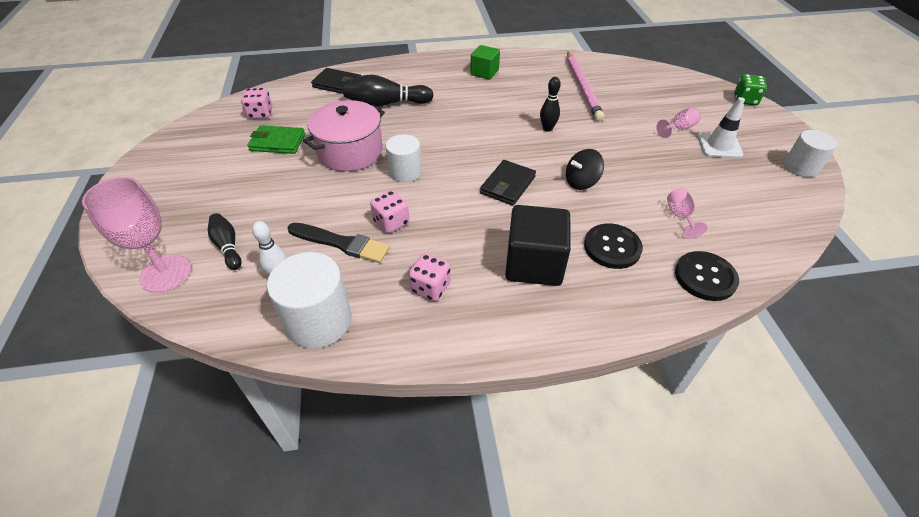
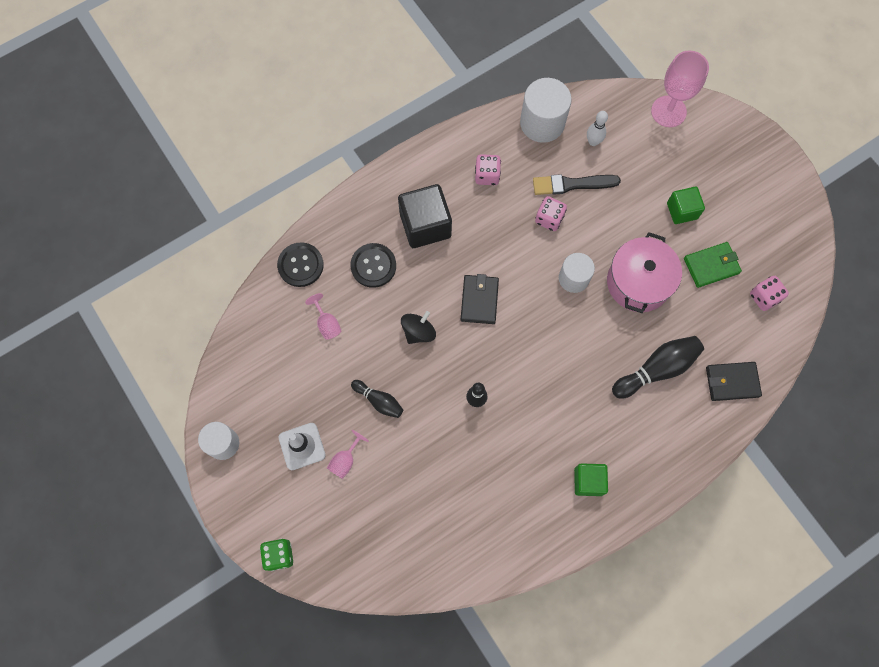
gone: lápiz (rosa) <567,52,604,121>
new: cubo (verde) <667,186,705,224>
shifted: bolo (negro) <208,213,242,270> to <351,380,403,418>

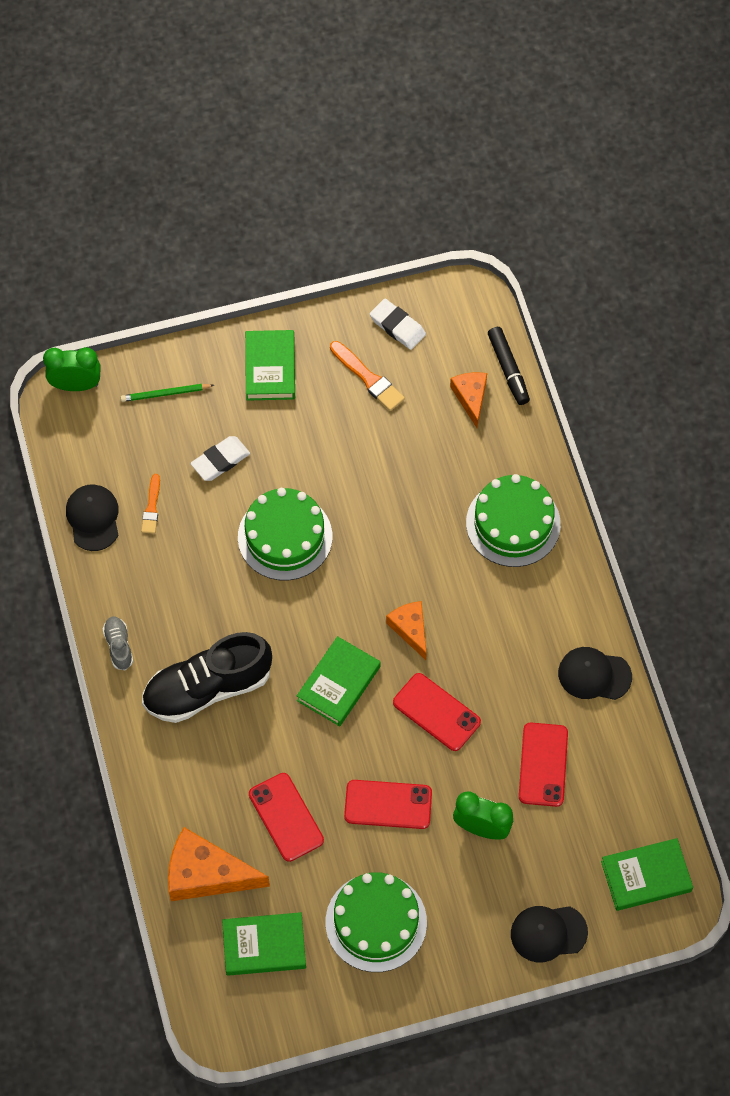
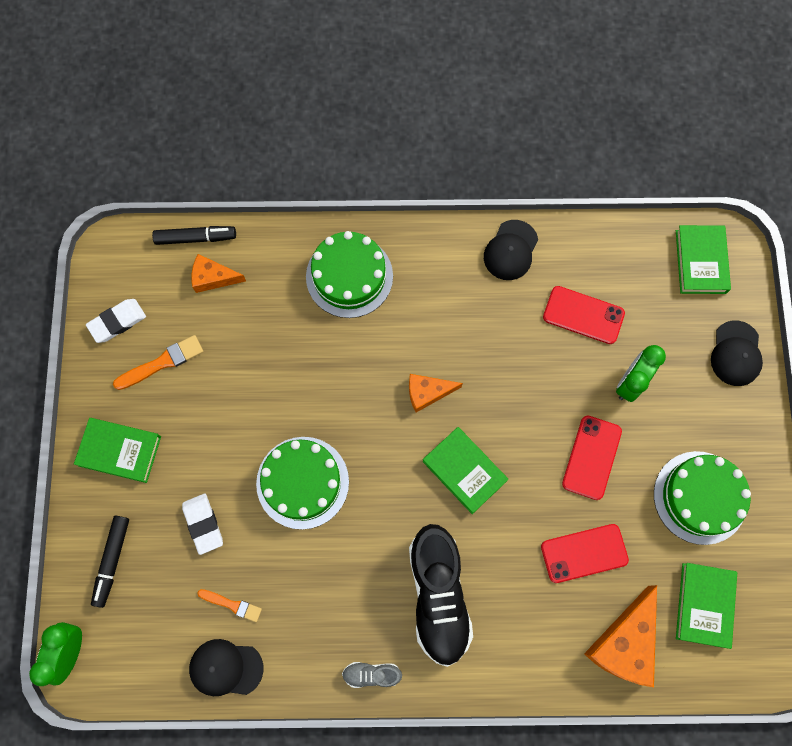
gone: móvil (rojo) <393,673,481,751>
swapped: lápiz (verde) <121,384,214,402> to rotulador (negro) <91,516,129,608>

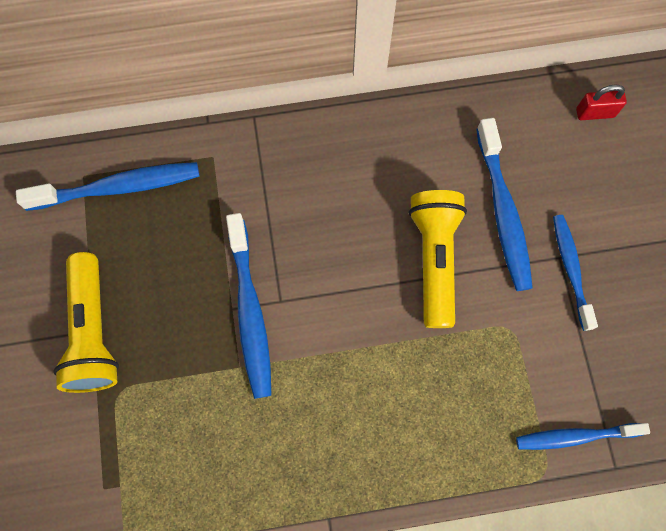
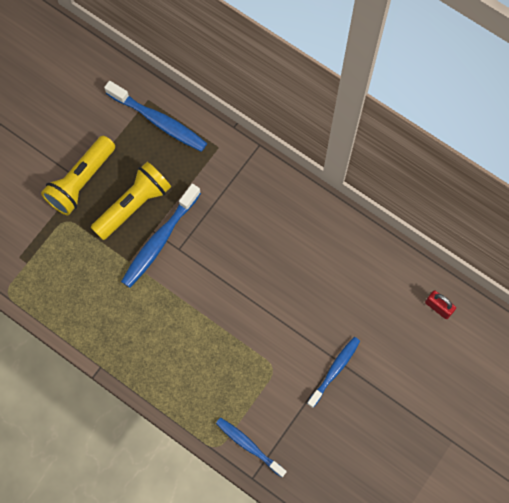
gone: cepillo de dientes (azul) <476,118,533,291>
shifted: lámpara de mano (amarillo) <409,190,467,328> to <91,162,171,240>

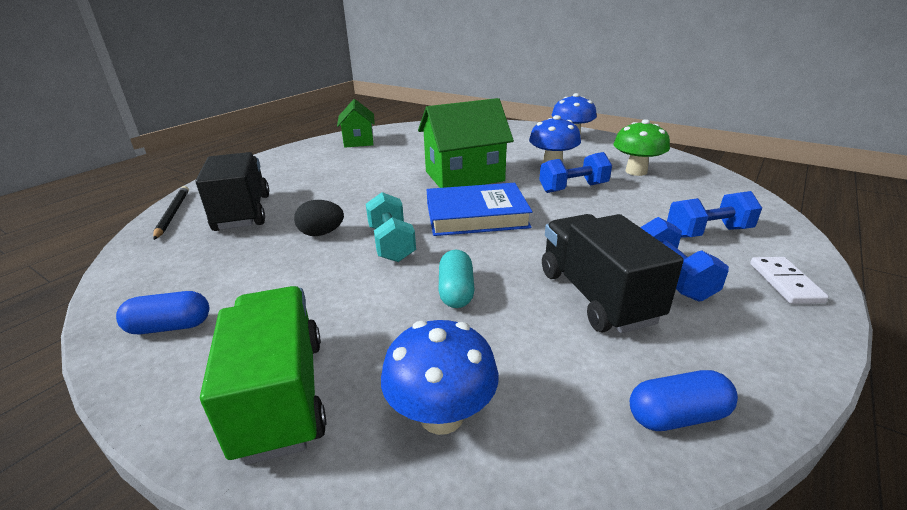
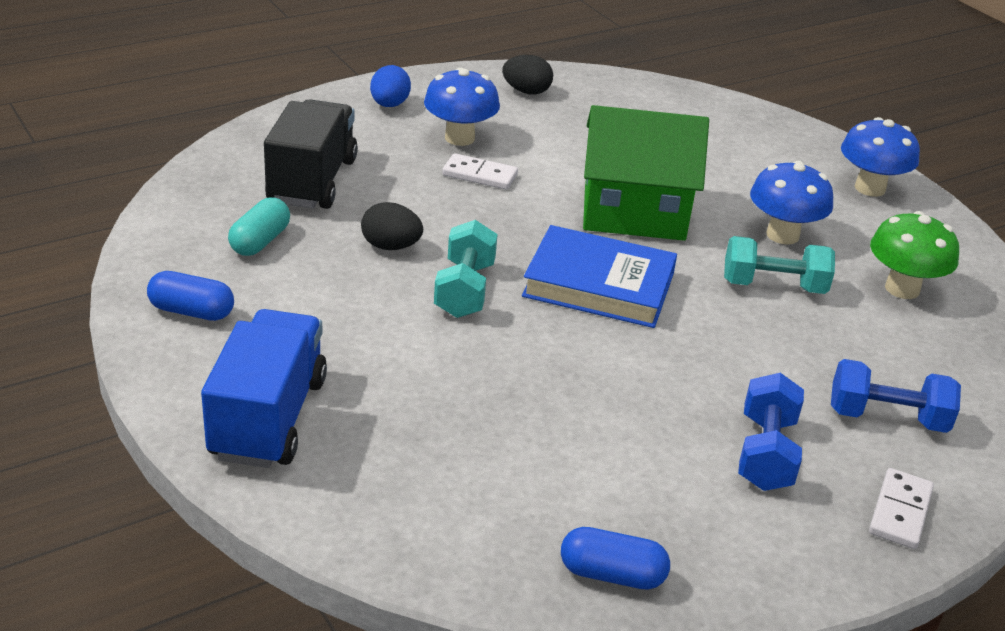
gone: lápiz (negro) <153,186,189,240>; camión (negro) <542,214,684,333>
new: huevo (azul) <370,65,411,107>; ficha de dominó (blanco) <442,153,518,190>
shifted: cápsula (turquesa) <438,250,475,308> to <228,197,290,256>; seta (azul) <381,320,499,435> to <424,67,500,146>
swapped: casa (verde) <337,99,375,148> to huevo (negro) <502,55,553,94>
repainted: mancuerna (azul) <539,152,612,193> to mancuerna (turquesa) <724,236,835,294>; camión (verde) <200,286,326,465> to camión (azul) <201,309,327,468>

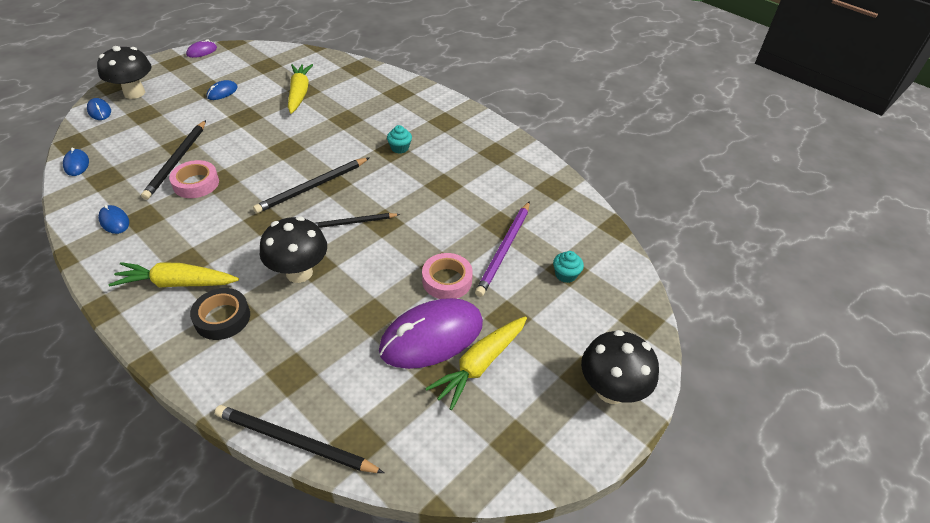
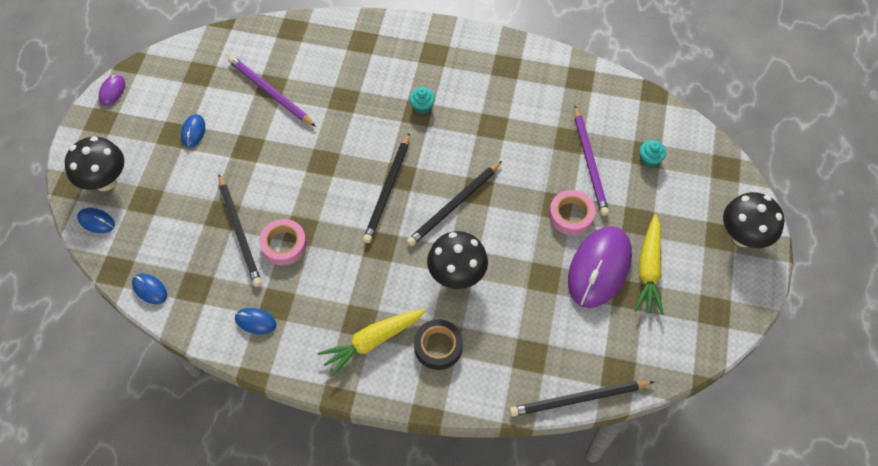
swapped: zanahoria (amarillo) <288,64,313,114> to lápiz (morado) <228,56,316,127>
scaled: lápiz (negro) <315,213,400,228> = <407,161,502,246> x1.54

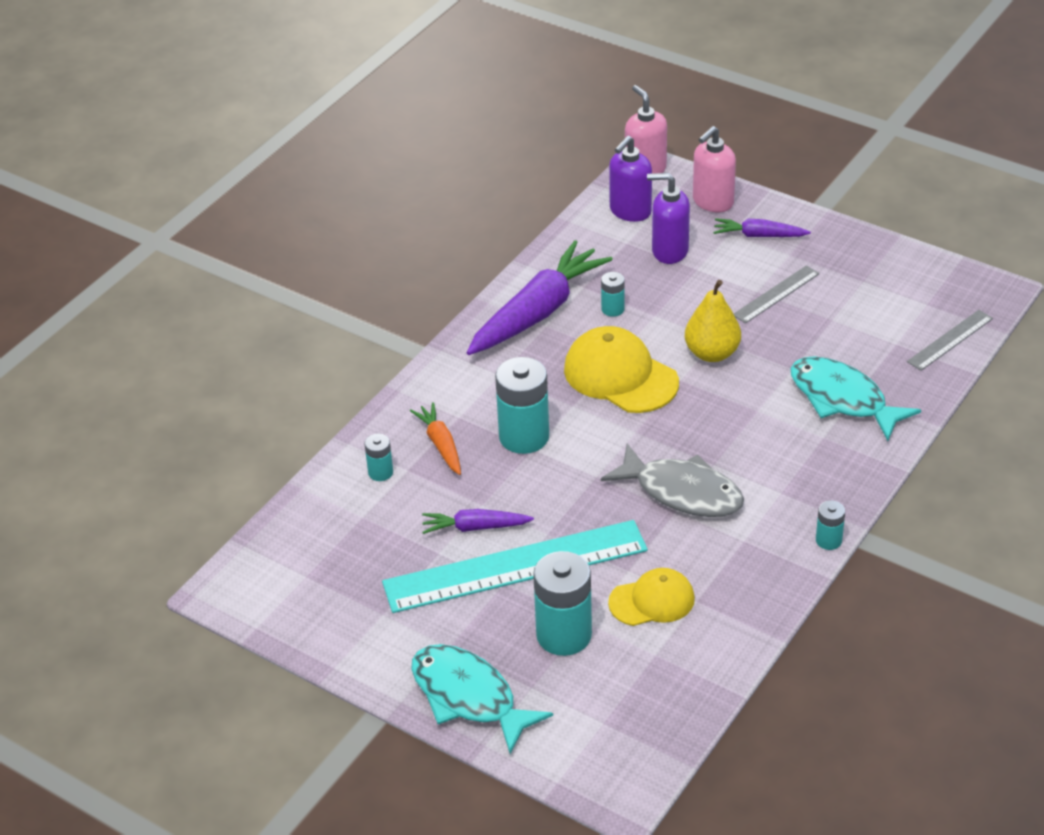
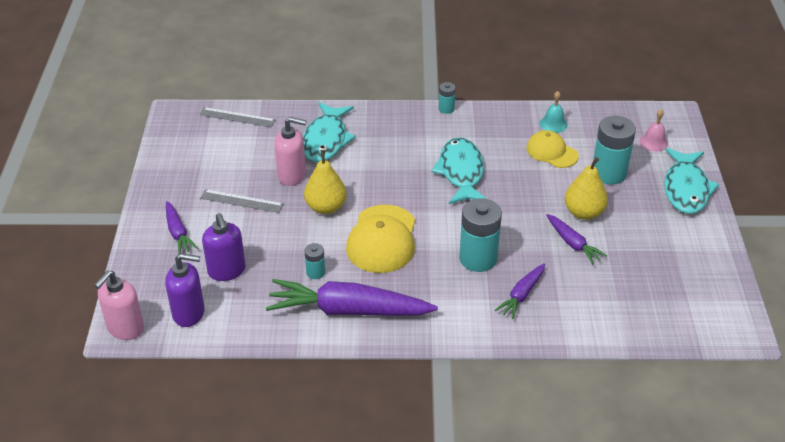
gone: pila (turquesa) <365,434,393,481>
new: campana (turquesa) <540,91,568,133>; campana (rosa) <639,109,668,152>
shifted: dispensador de jabón (rosa) <693,126,736,212> to <274,117,306,186>
swapped: regla (turquesa) <382,520,648,613> to pera (amarillo) <565,157,608,220>
repainted: zanahoria (naranja) <410,402,461,475> to zanahoria (morado) <495,263,545,319>; pez (gris) <601,444,744,517> to pez (turquesa) <431,137,487,204>

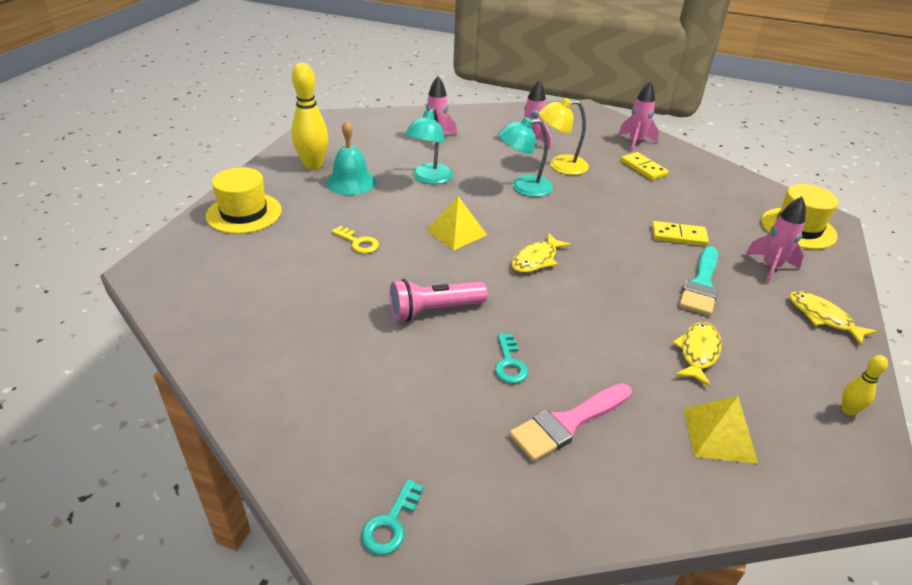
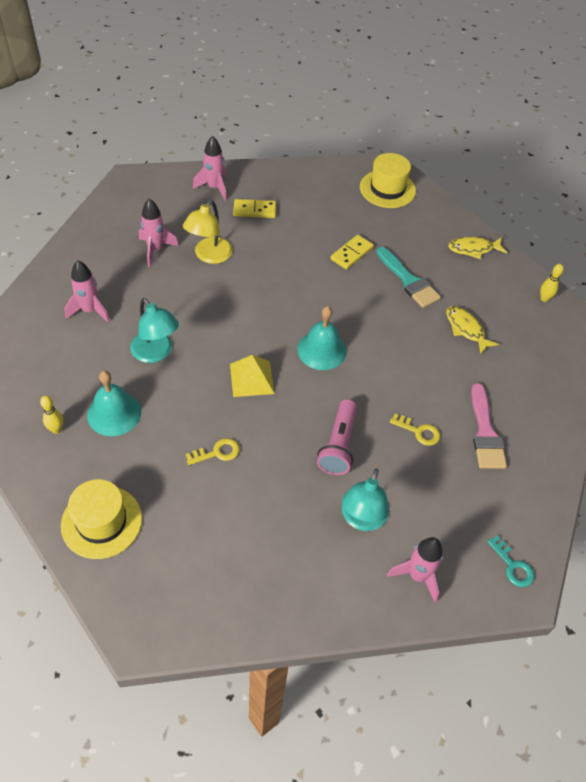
gone: pirámide (amarillo) <684,396,758,464>
shifted: lámpara (turquesa) <498,117,553,197> to <342,469,389,531>; cohete (rosa) <746,196,806,284> to <387,537,443,603>
swapped: pez (amarillo) <511,233,571,272> to campana (turquesa) <297,306,347,370>
repainted: llave (turquesa) <495,333,528,384> to llave (amarillo) <390,413,440,446>
scaled: bolo (amarillo) <291,63,328,170> = <40,396,64,434> x0.48

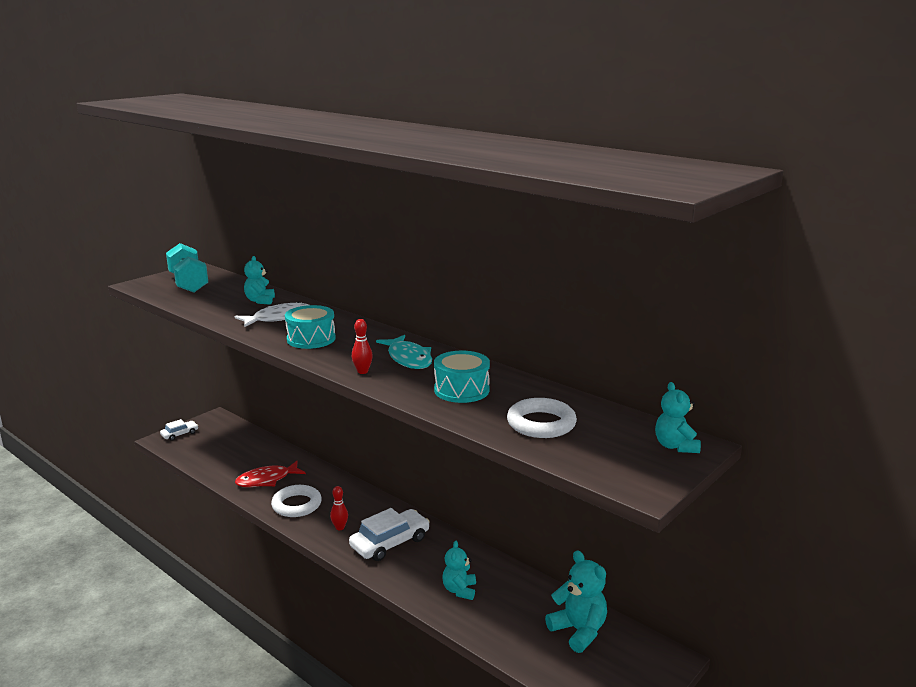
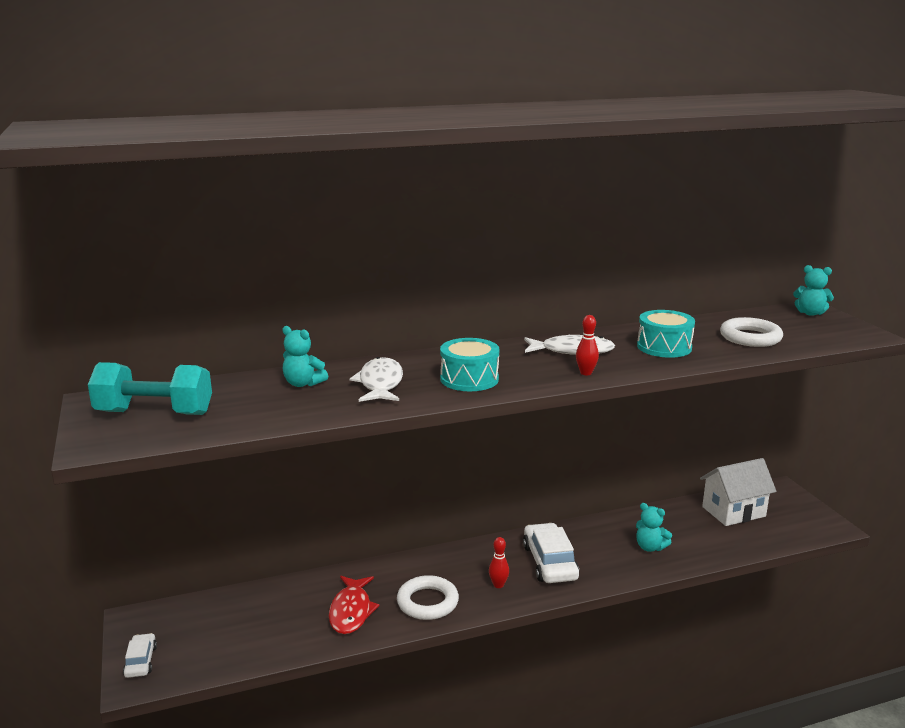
swapped: osito (turquesa) <545,550,607,653> to casa (blanco) <700,458,777,526>
repainted: pez (turquesa) <376,335,432,369> to pez (blanco) <524,335,615,355>

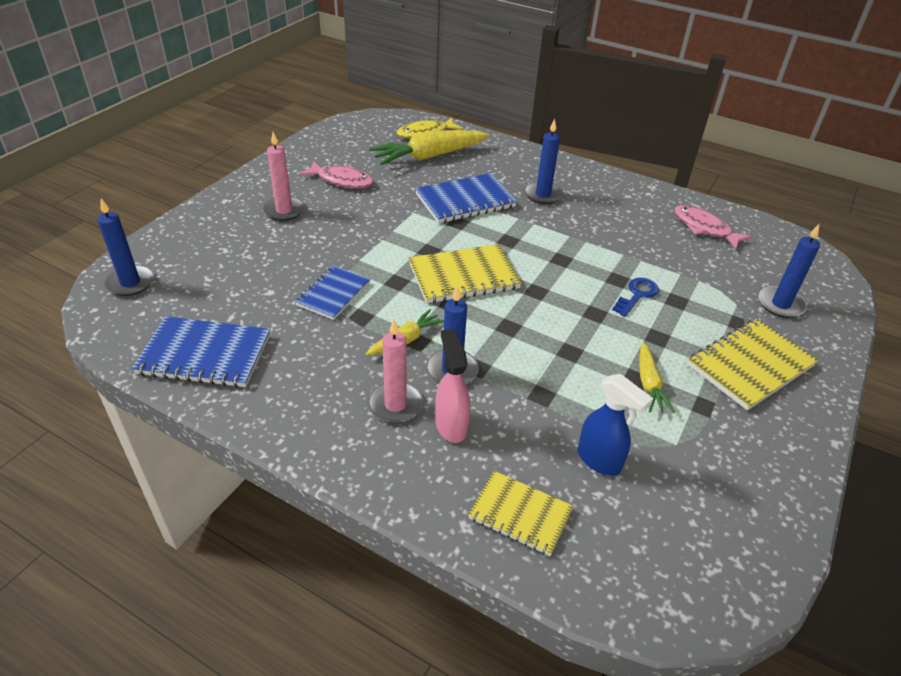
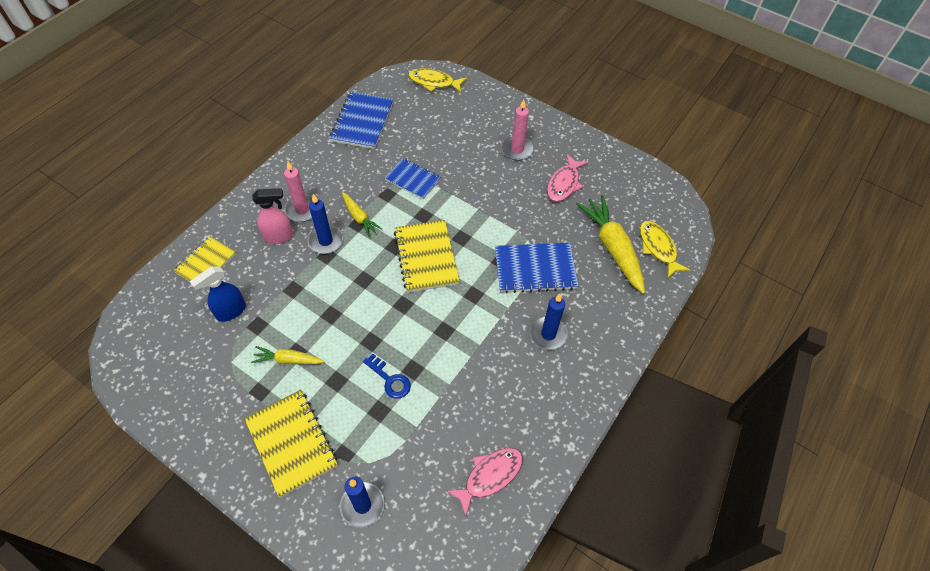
swapped: vela (azul) <97,198,154,296> to pez (amarillo) <409,68,467,93>
rotated: cuaderno (azul) <415,173,517,223> = <495,242,578,293> 75 degrees counterclockwise

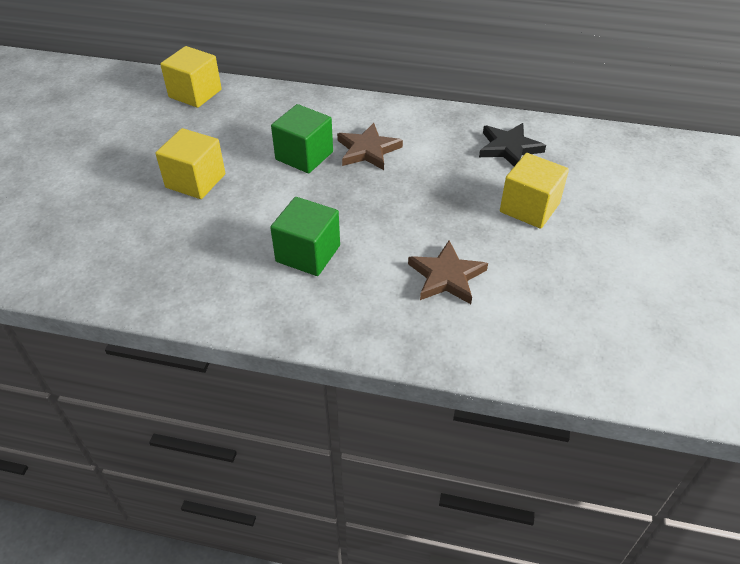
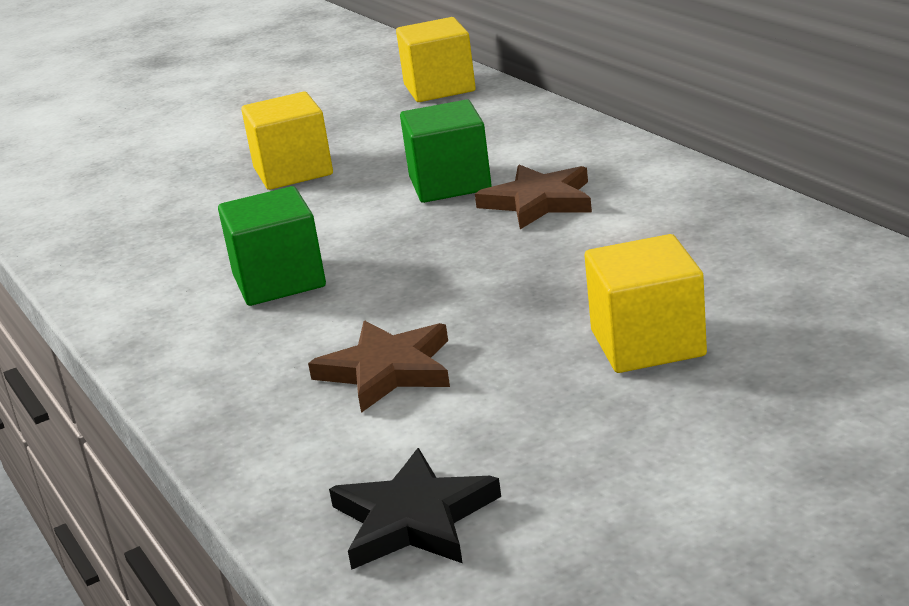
shifted: estrella (negro) <479,123,546,166> to <329,448,501,570>

